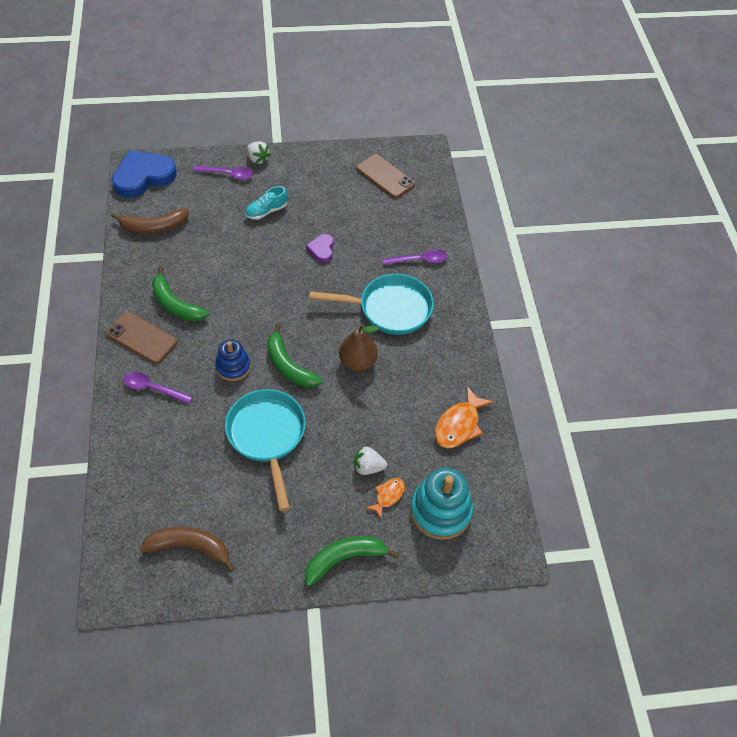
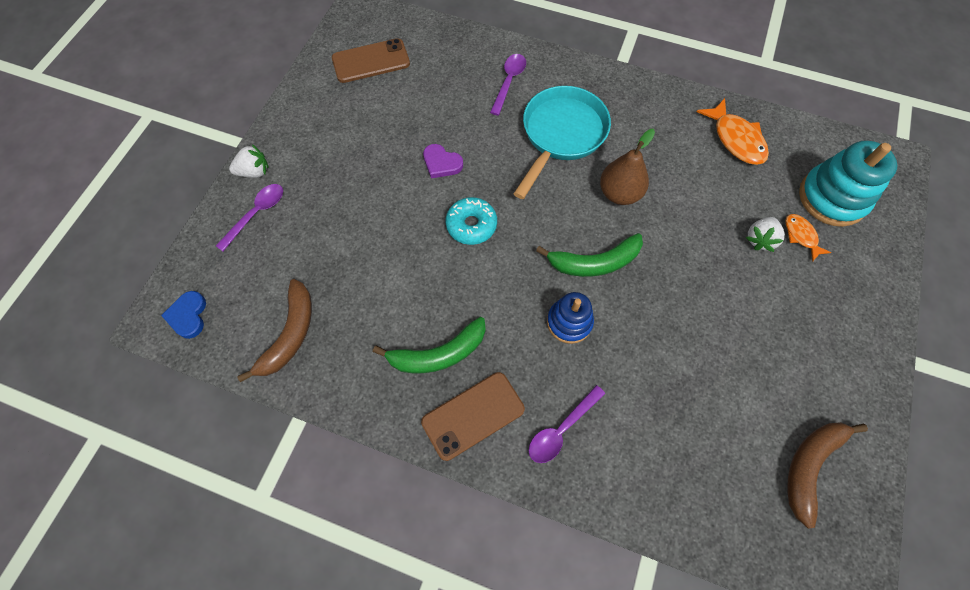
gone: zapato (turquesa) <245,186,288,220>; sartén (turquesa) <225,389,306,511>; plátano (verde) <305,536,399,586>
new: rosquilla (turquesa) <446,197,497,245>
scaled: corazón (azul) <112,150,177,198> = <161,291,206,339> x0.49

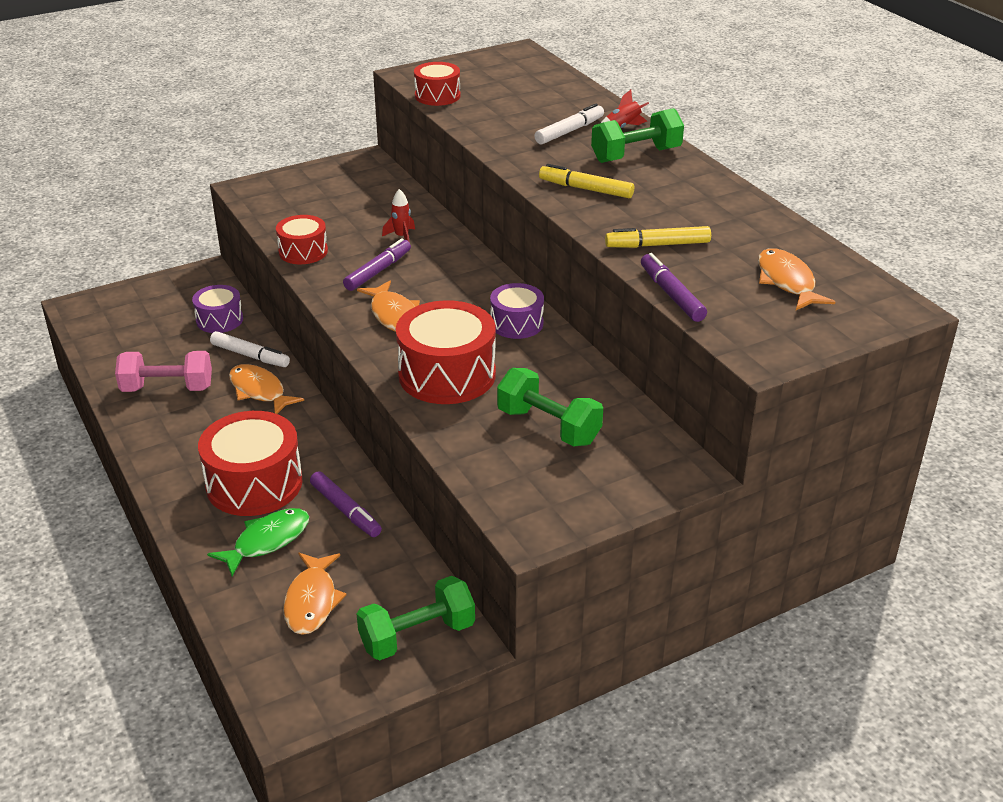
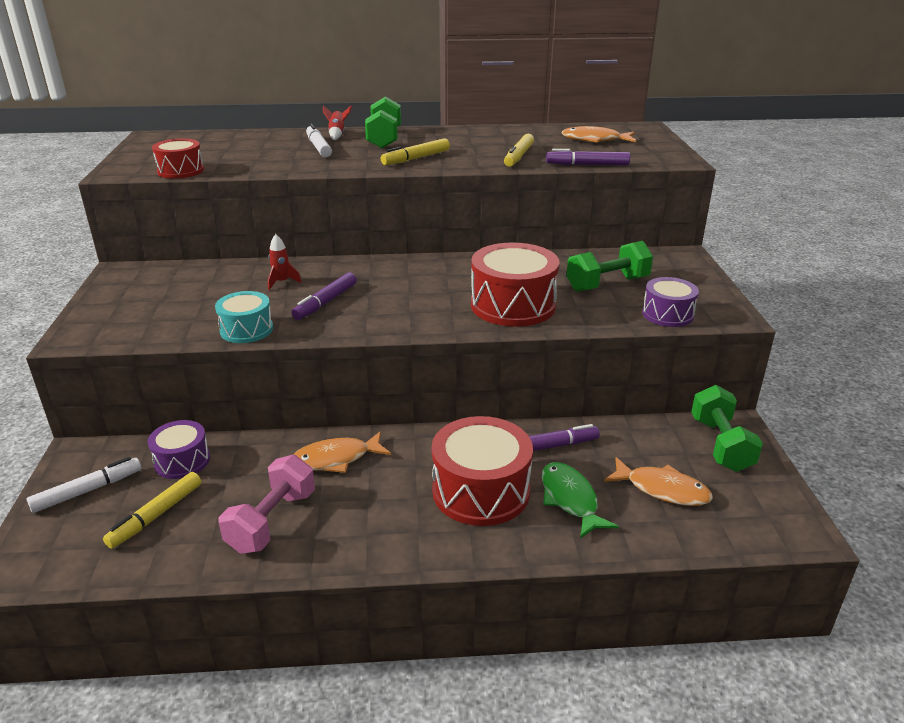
gone: pez (naranja) <357,280,420,332>
new: rotulador (amarillo) <103,472,201,549>
shifted: tambor (morado) <490,283,544,339> to <642,277,699,327>; rotulador (blanco) <210,331,290,367> to <27,457,141,513>
repainted: tambor (rojo) <276,215,328,264> to tambor (turquesa) <215,291,273,343>
rotated: rotulador (morado) <343,238,411,291> = <292,272,357,320> 120 degrees counterclockwise

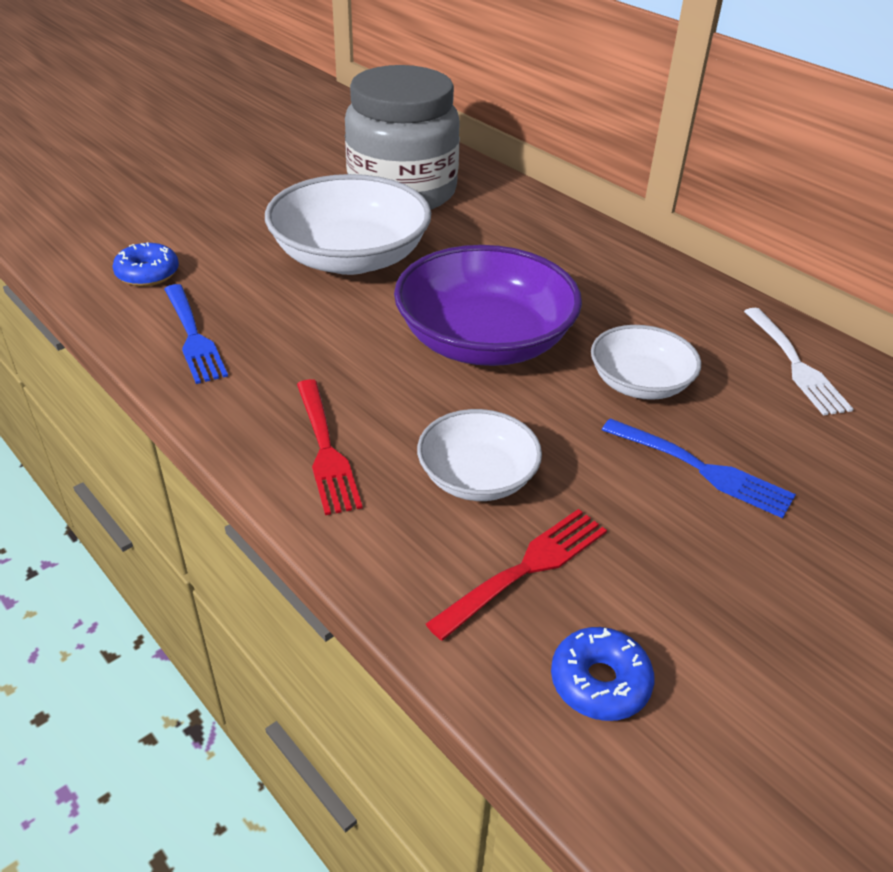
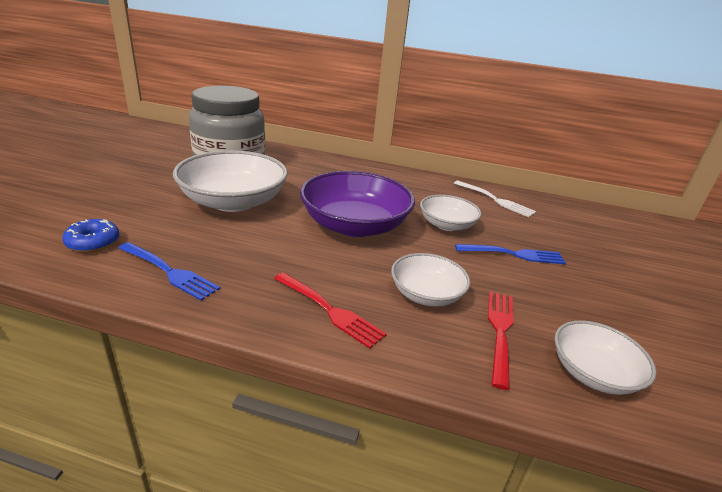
swapped: rosquilla (azul) <551,627,654,721> to cuenco (blanco) <554,320,656,395>

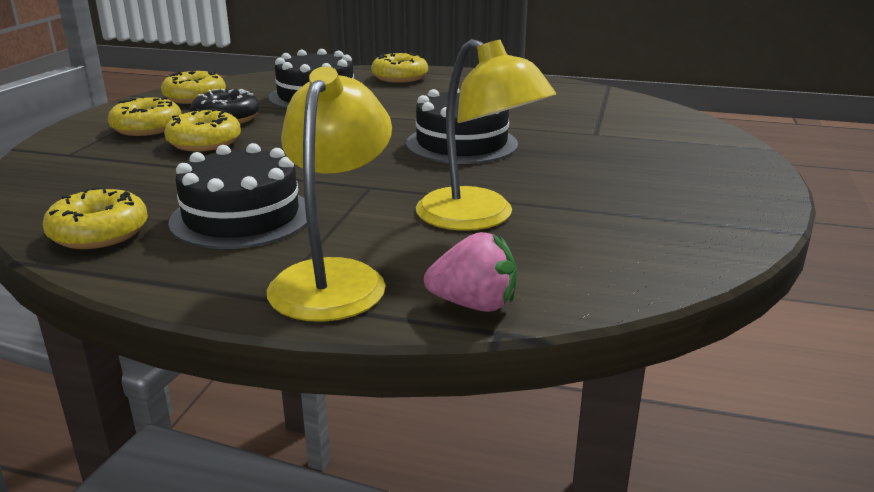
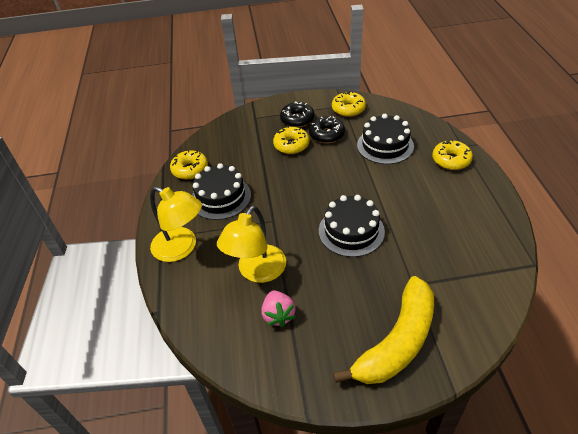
new: plátano (amarillo) <333,276,434,384>
shifted: fresa (rosa) <424,232,517,312> to <262,290,296,327>
repainted: rosquilla (amarillo) <108,96,181,136> to rosquilla (negro) <280,101,314,128>
rotated: lámpara (amarillo) <267,66,392,322> = <150,186,202,262> 45 degrees clockwise

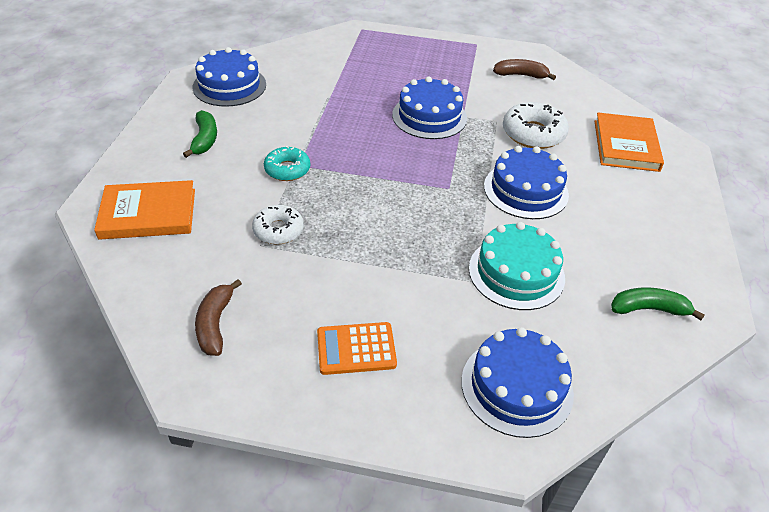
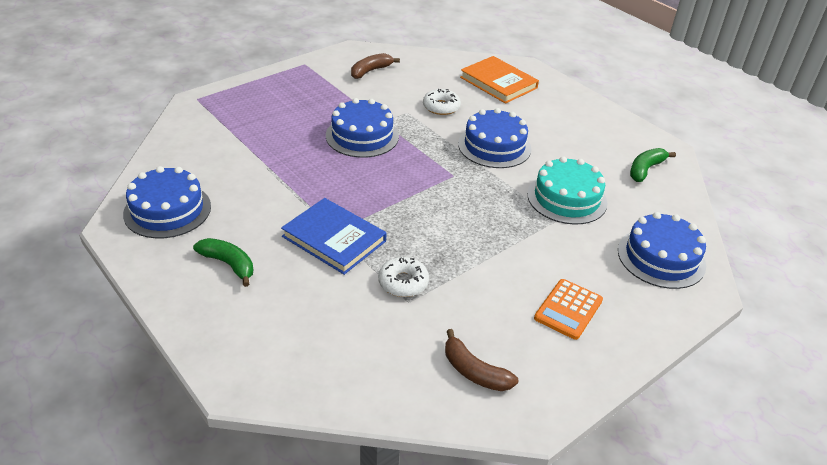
gone: libro (naranja) <94,180,195,240>
swapped: rosquilla (turquesa) <264,146,310,181> to libro (azul) <281,198,386,275>
scaled: rosquilla (blanco) <503,102,569,149> = <423,89,461,115> x0.66

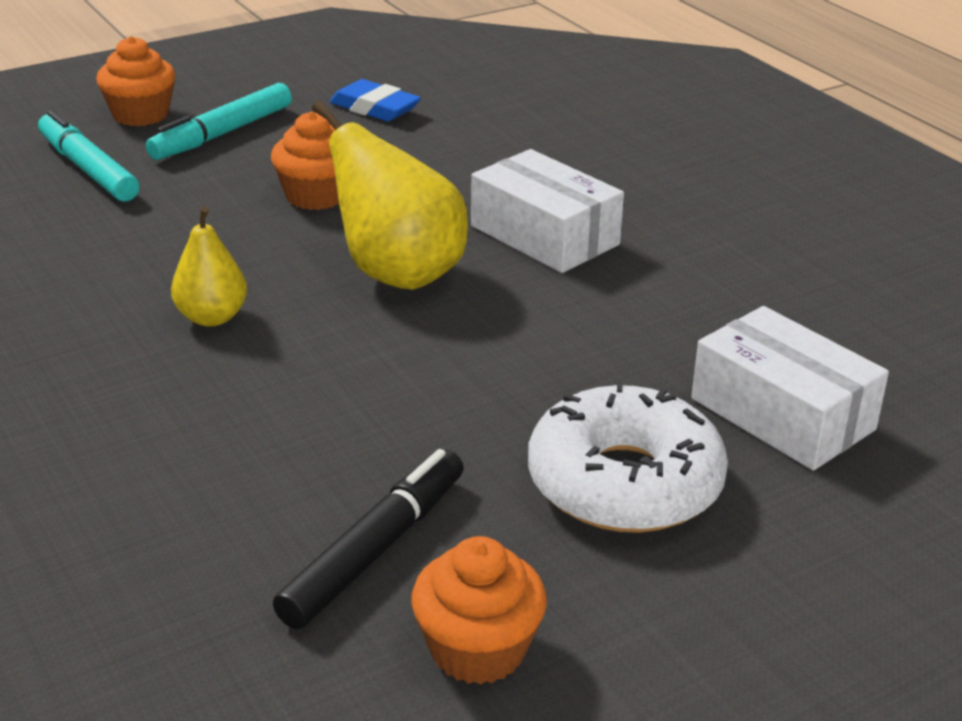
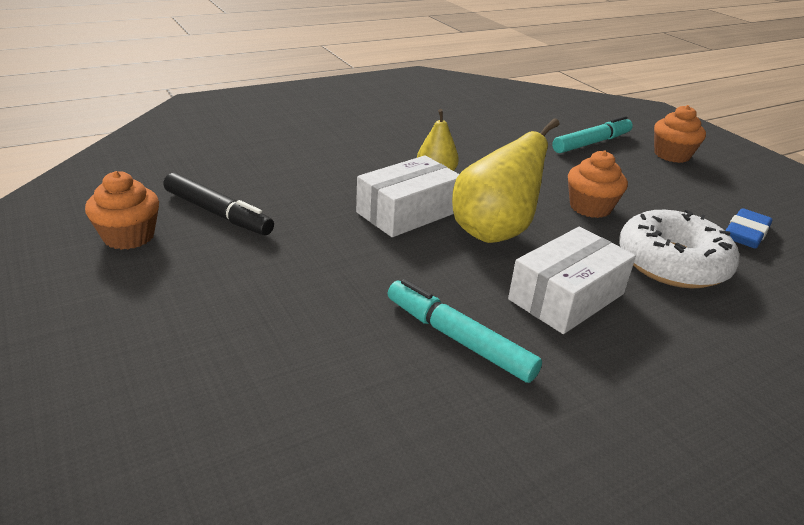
shifted: rotulador (turquesa) <146,83,292,160> to <388,279,542,383>; caja (blanco) <691,306,889,470> to <356,155,459,237>; rosquilla (blanco) <528,381,728,533> to <619,210,740,288>

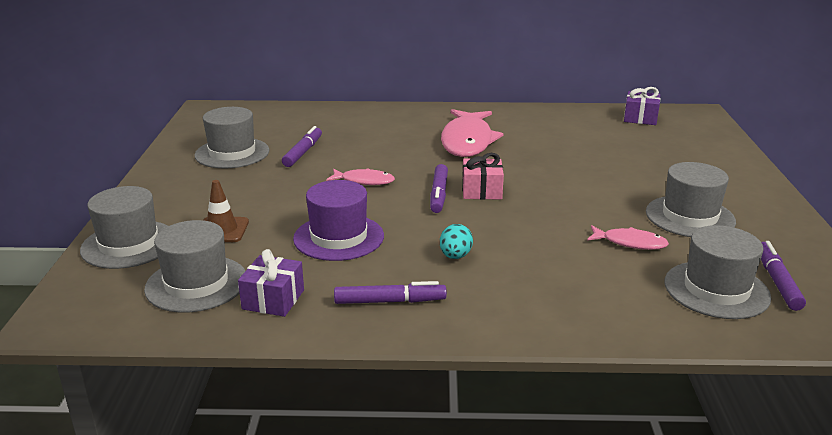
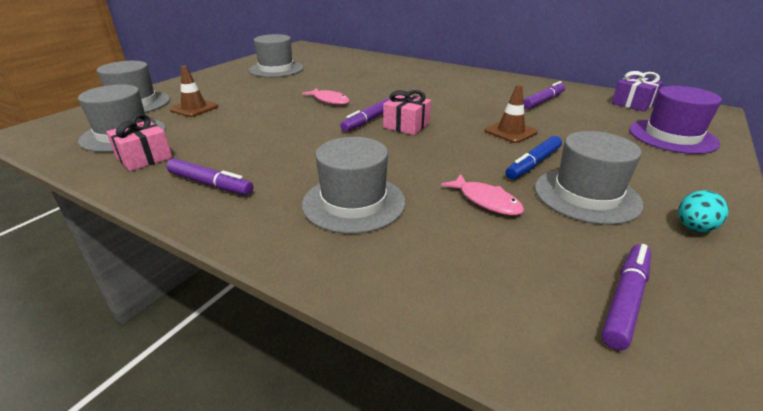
gone: pez (rosa) <441,109,503,157>
new: cono de tráfico (marrón) <485,85,538,143>; rotulador (azul) <506,136,562,179>
shifted: rotulador (morado) <282,126,322,167> to <523,81,565,109>; sombrero (morado) <293,180,384,261> to <629,86,722,154>; huevo (turquesa) <440,224,473,259> to <678,190,729,232>; sombrero (gris) <665,225,771,319> to <302,137,406,234>
repainted: regalo (morado) <238,249,304,317> to regalo (rosa) <106,114,172,171>

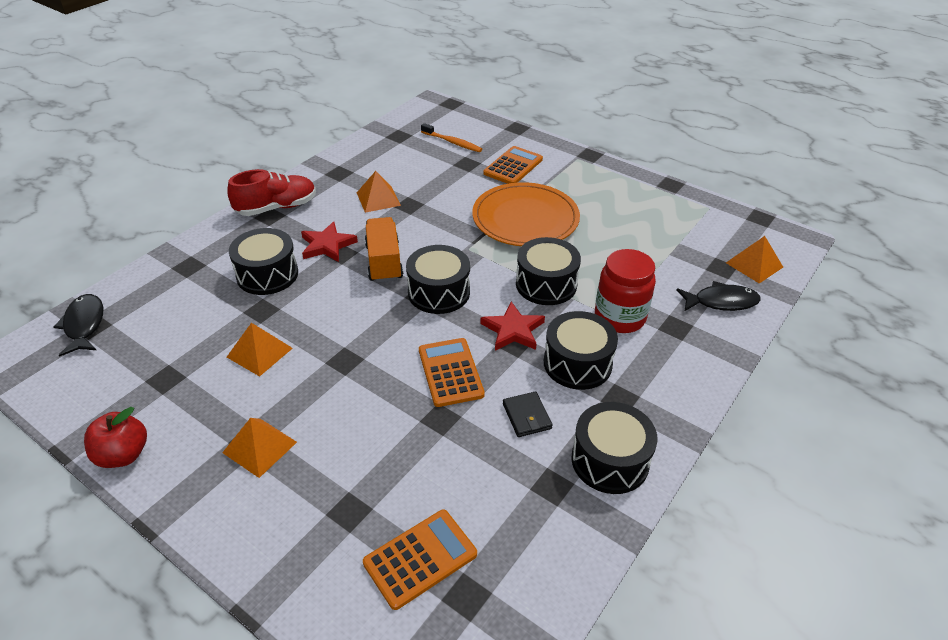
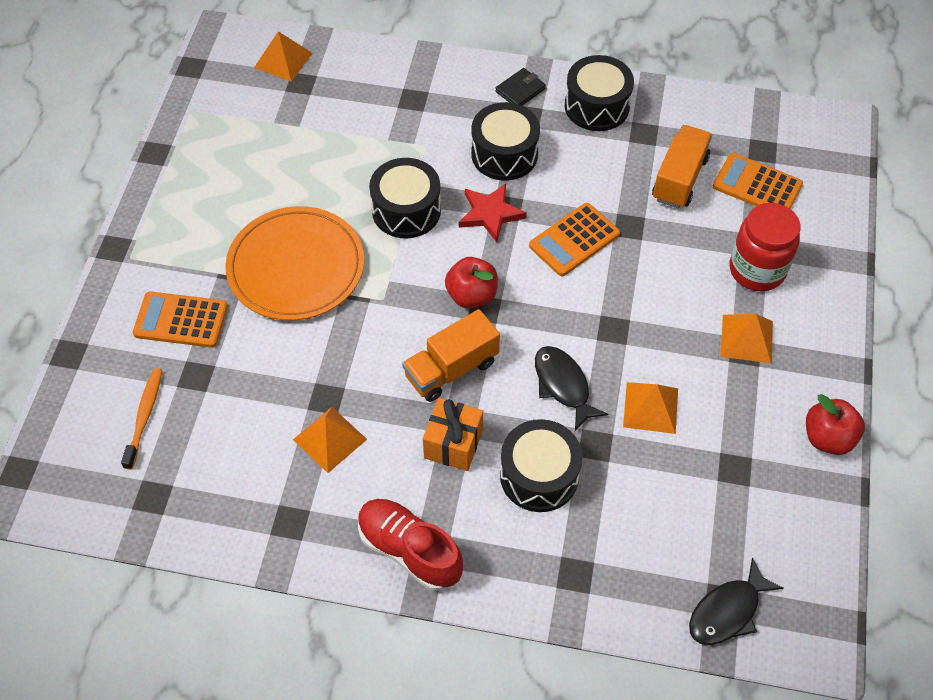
new: camión (naranja) <652,125,712,208>
shifted: tarro (rojo) <595,249,656,333> to <730,203,801,291>; pez (negro) <677,281,761,312> to <535,346,608,431>; cartera (negro) <503,391,553,437> to <495,68,546,105>
swapped: estrella (rojo) <301,222,358,262> to regalo (naranja) <423,398,483,471>; tambor (negro) <406,245,470,314> to manzana (rojo) <445,257,498,308>

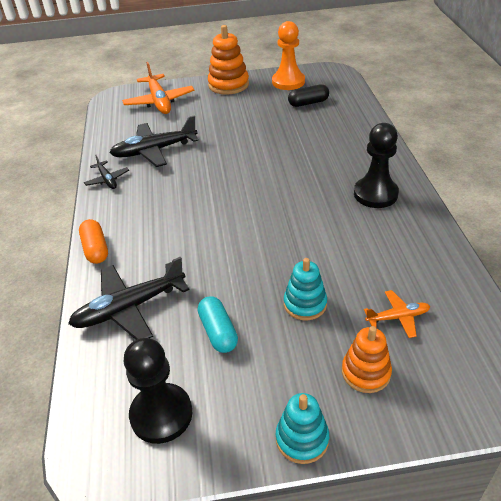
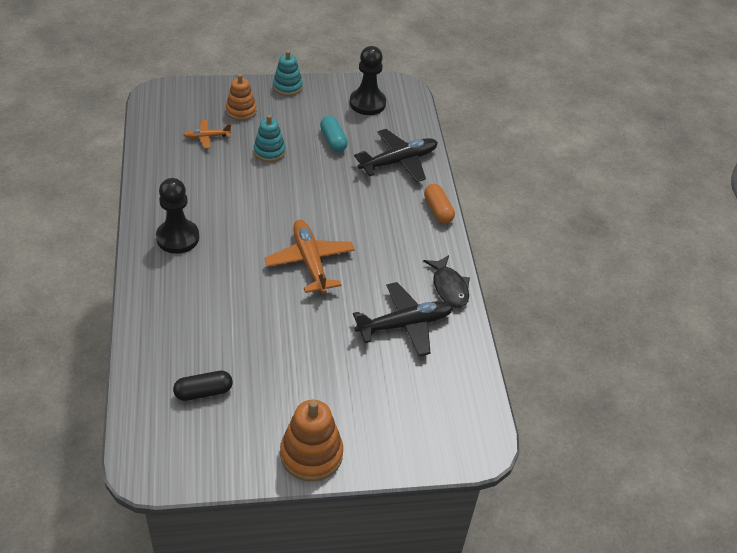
gone: peón (naranja) <272,21,305,90>
shifted: avión (naranja) <122,62,195,114> to <264,220,355,294>
swapped: avión (negro) <84,155,129,189> to pez (negro) <423,255,470,308>

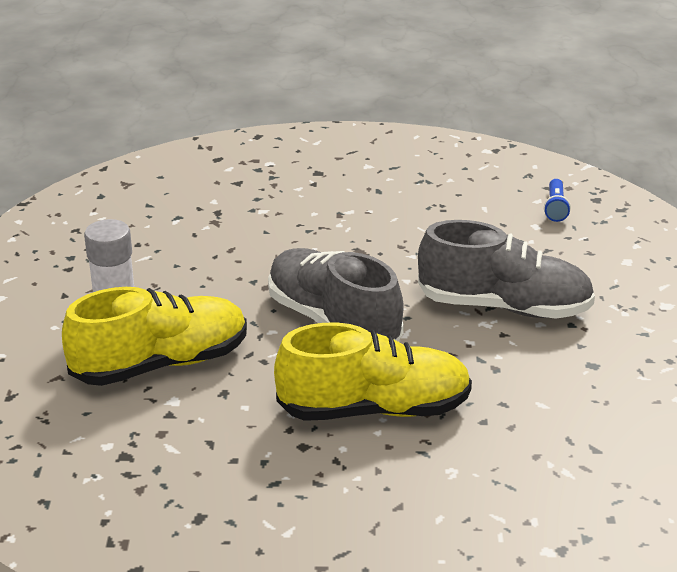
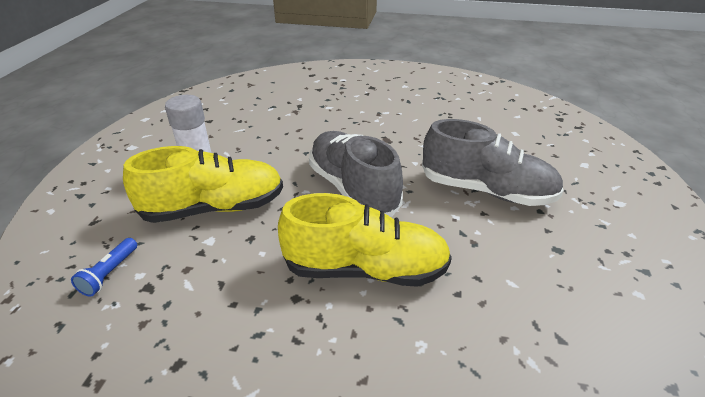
shifted: lámpara de mano (azul) <544,179,571,222> to <71,238,137,297>

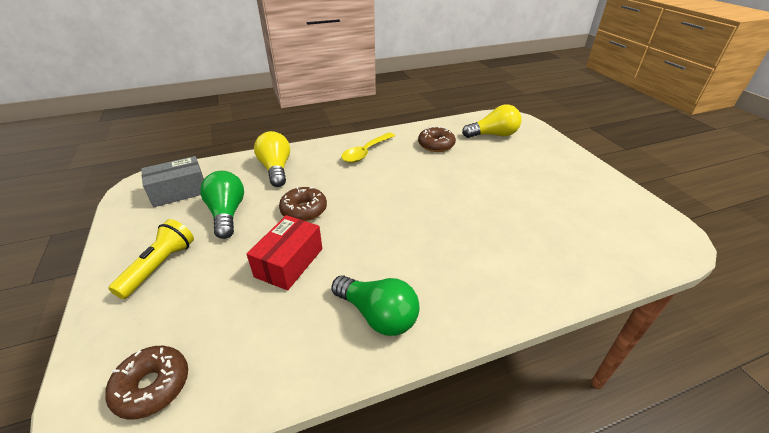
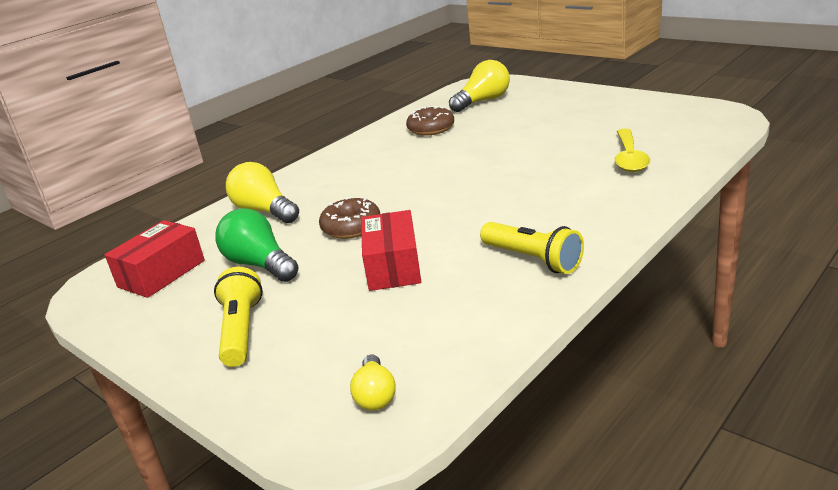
shifted: cuchara (amarillo) <341,133,395,163> to <615,129,650,172>
swapped: bombilla (verde) <331,275,420,336> to lámpara de mano (amarillo) <480,222,584,274>; rosquilla (marrón) <105,346,188,420> to bombilla (amarillo) <350,355,396,410>
repainted: caja (gris) <141,156,204,207> to caja (rojo) <105,220,205,298>

